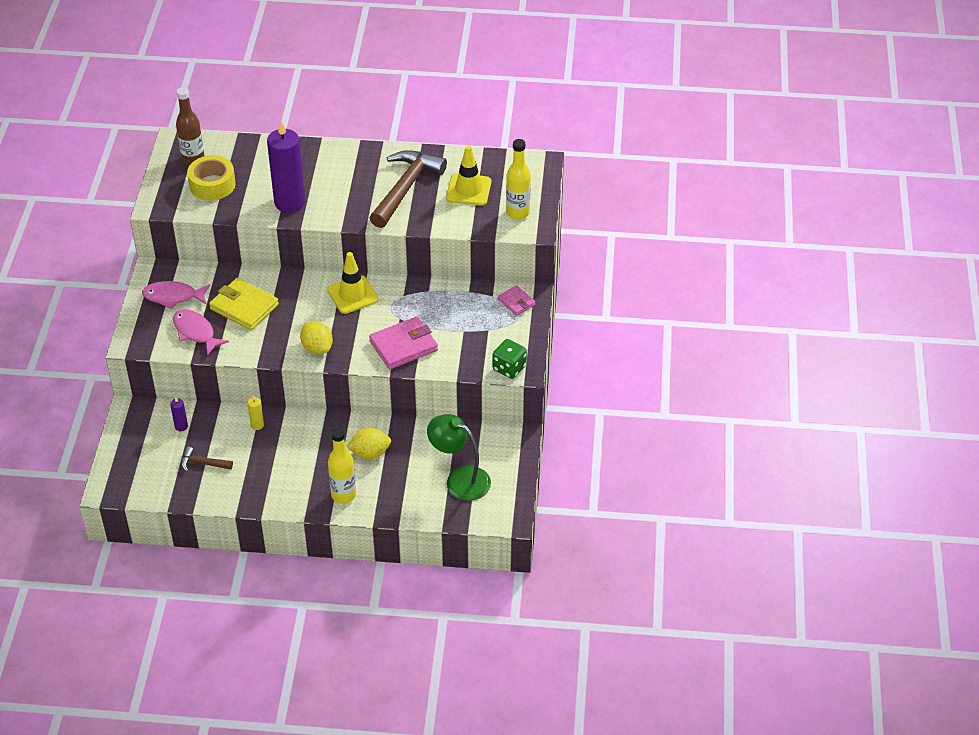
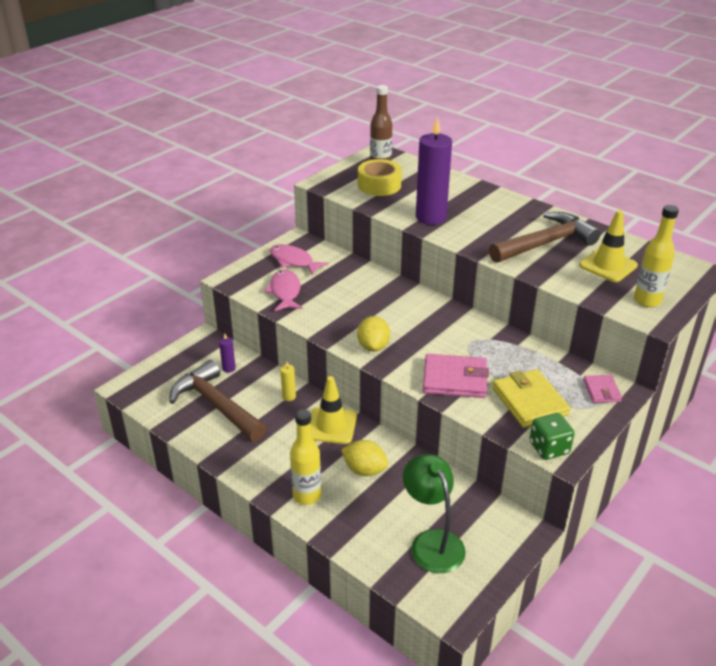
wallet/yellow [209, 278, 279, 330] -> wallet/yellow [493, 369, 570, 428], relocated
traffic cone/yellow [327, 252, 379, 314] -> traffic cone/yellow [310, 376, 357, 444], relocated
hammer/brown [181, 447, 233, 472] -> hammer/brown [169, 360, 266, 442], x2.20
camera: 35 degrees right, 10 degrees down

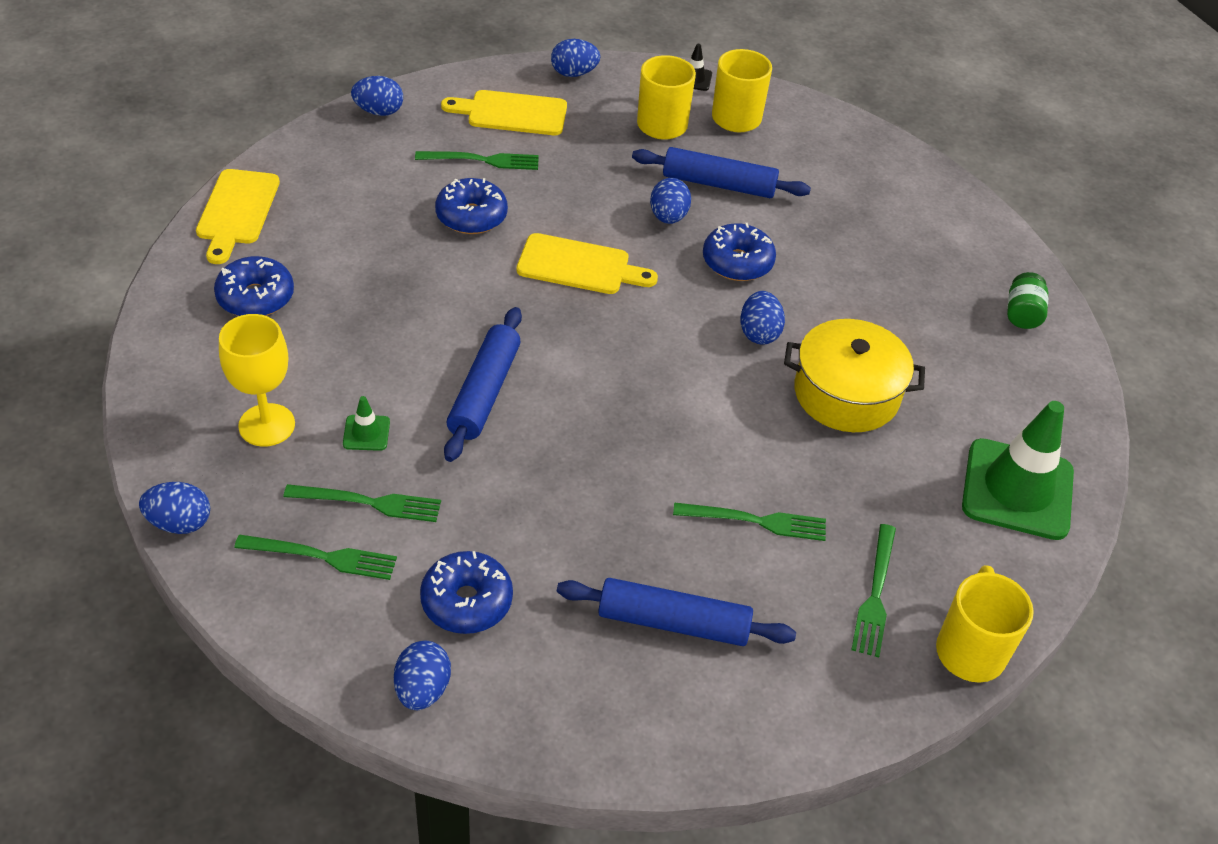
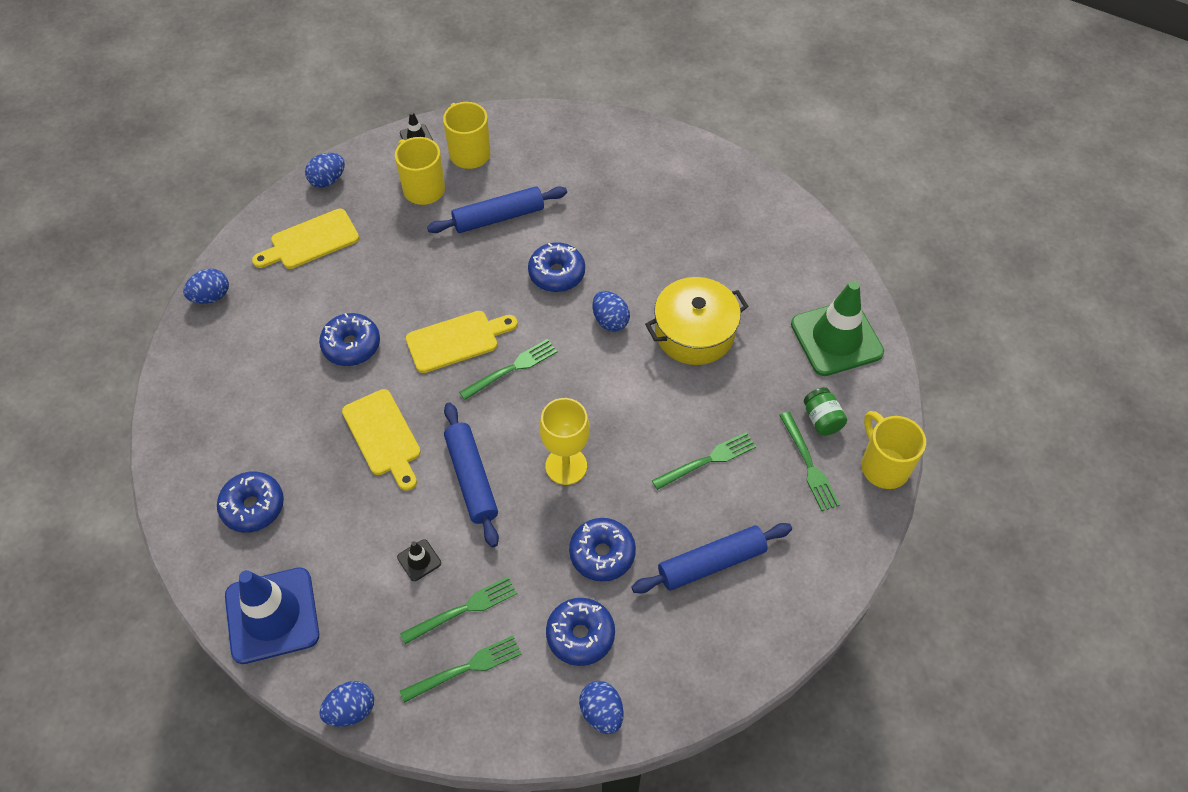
egg/blue [650, 178, 691, 224] -> none
none -> traffic cone/blue [225, 567, 319, 664]
none -> donut/blue [569, 518, 636, 582]
cutting board/yellow [196, 169, 280, 264] -> cutting board/yellow [342, 389, 421, 491], relocated
goblet/yellow [219, 314, 295, 447] -> goblet/yellow [539, 398, 590, 485], relocated
fork/green [415, 151, 539, 170] -> fork/green [459, 339, 557, 400], relocated
jar/green [1007, 272, 1048, 329] -> jar/green [804, 387, 847, 436], relocated
traffic cone/green [343, 396, 390, 451] -> traffic cone/black [397, 539, 441, 581]
camera: 30 degrees left, 10 degrees up

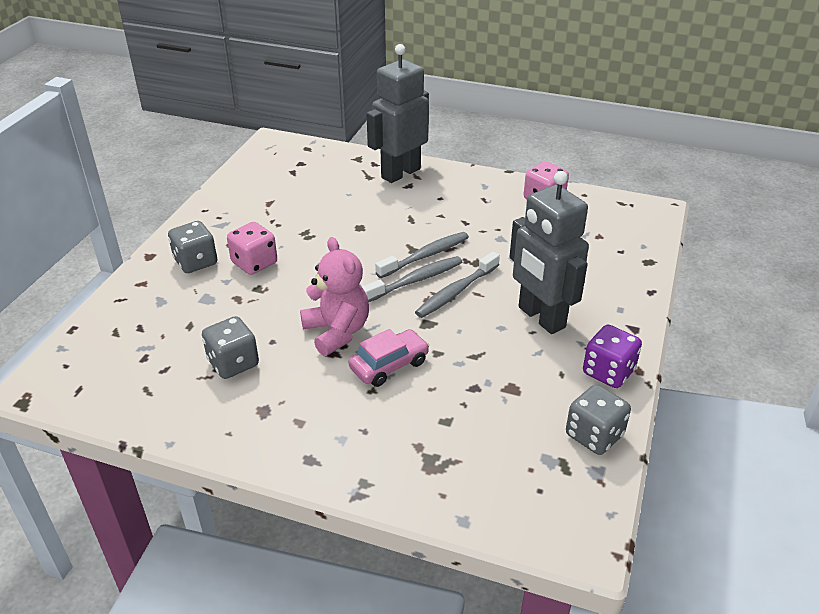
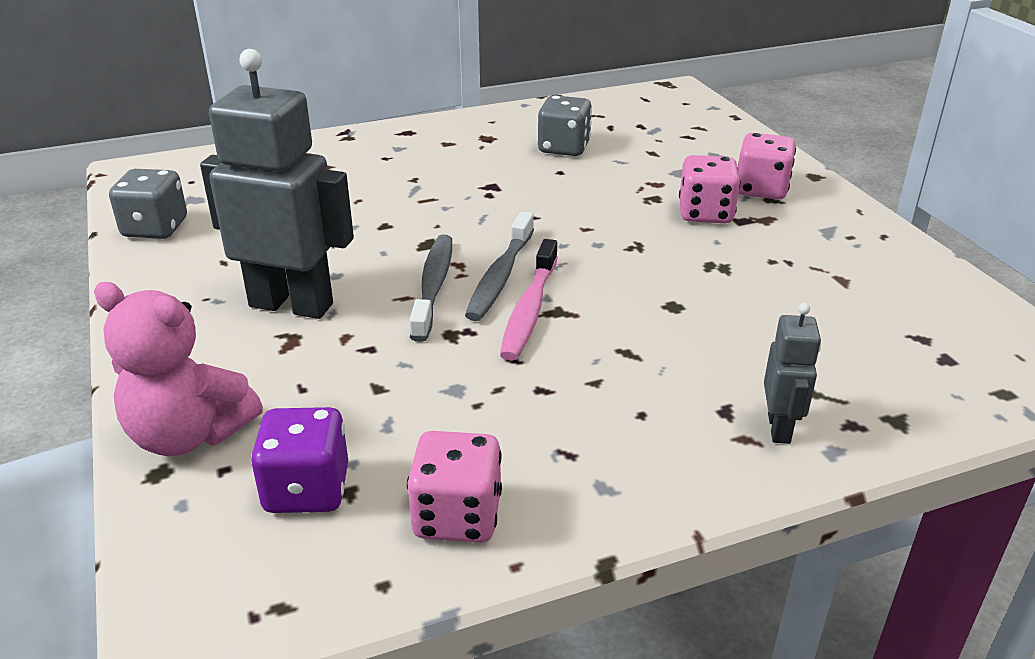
car/pink [349, 329, 429, 387] -> none
teddy bear/pink [300, 237, 369, 356] -> teddy bear/pink [94, 282, 263, 456], relocated
dice/purple [583, 324, 642, 388] -> dice/purple [251, 407, 348, 513], relocated
dice/grey [168, 221, 217, 273] -> dice/pink [738, 133, 796, 200]
toothbrush/grey [375, 232, 469, 278] -> toothbrush/pink [500, 239, 558, 361]
robot/grey [366, 44, 429, 183] -> robot/grey [764, 303, 821, 444], x0.48
camera: 140 degrees right, 5 degrees down

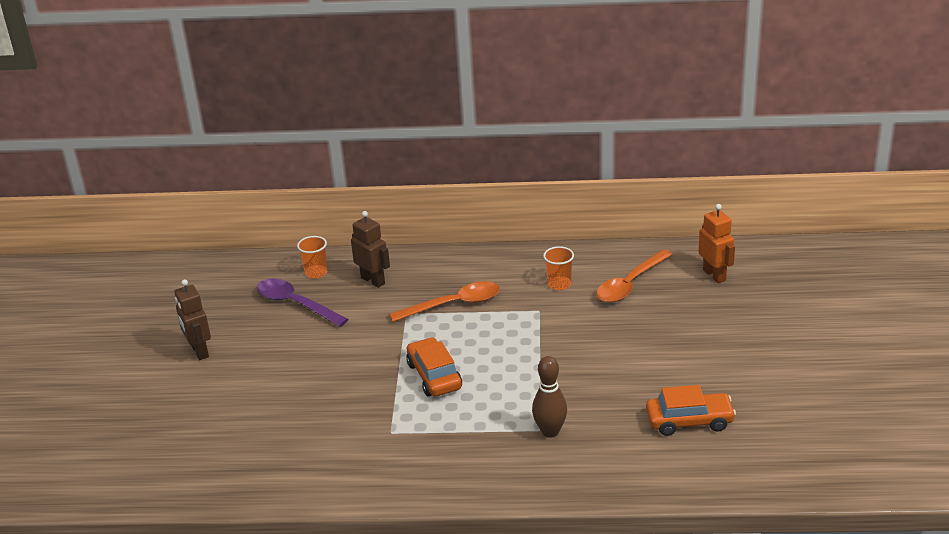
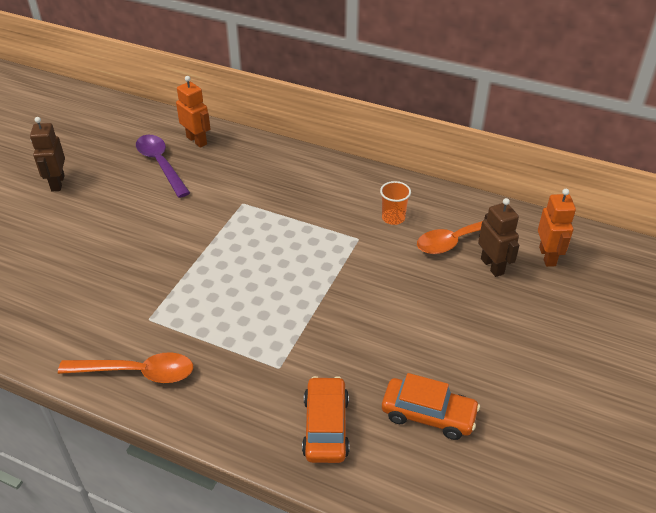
bowling pin/brown [532, 356, 567, 438] -> none
robot/brown [351, 211, 390, 288] -> robot/brown [478, 198, 519, 277], relocated
spoon/orange [389, 281, 500, 322] -> spoon/orange [58, 352, 193, 383], relocated
car/orange [406, 337, 462, 397] -> car/orange [302, 376, 349, 463], relocated
cup/orange [297, 236, 328, 278] -> robot/orange [176, 76, 210, 148]
camera: 20 degrees right, 10 degrees up

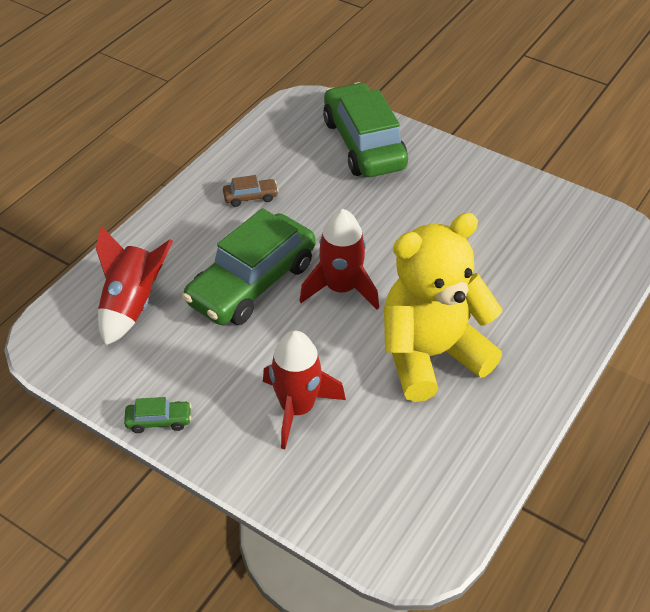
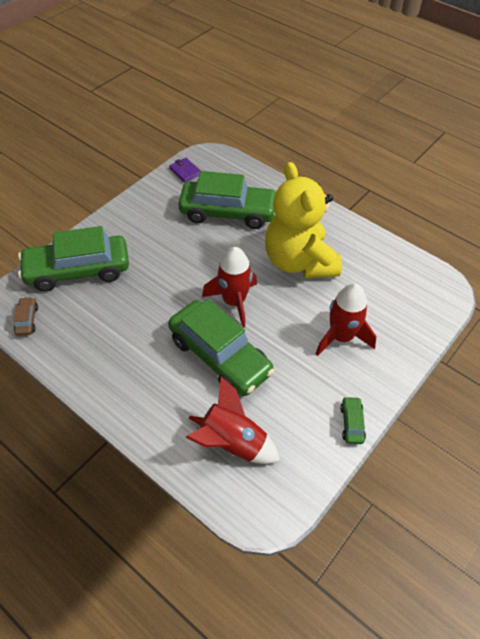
none -> wallet/purple [169, 158, 201, 183]
none -> car/green [178, 171, 276, 229]
car/brown [223, 175, 279, 207] -> car/brown [14, 297, 38, 336], relocated
camera: 85 degrees left, 5 degrees up

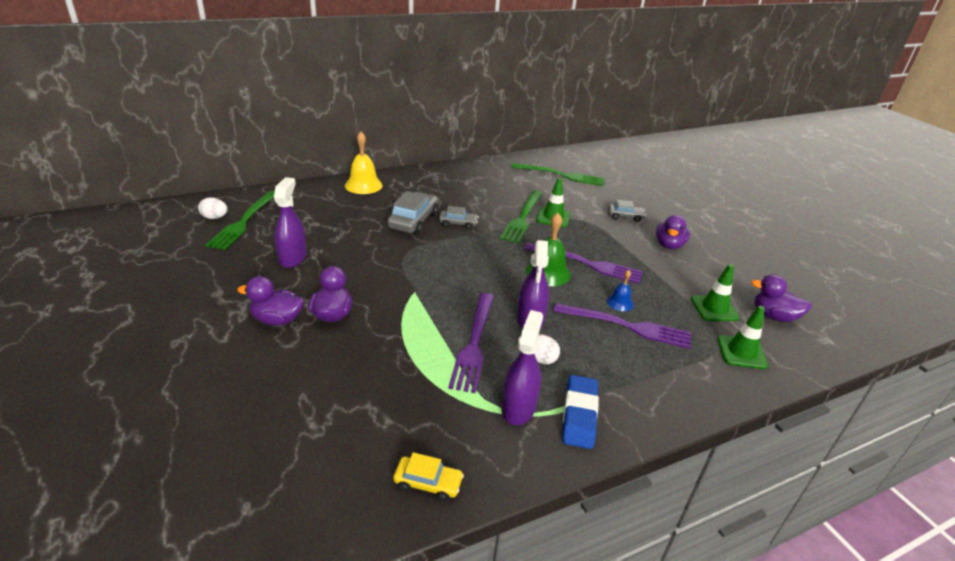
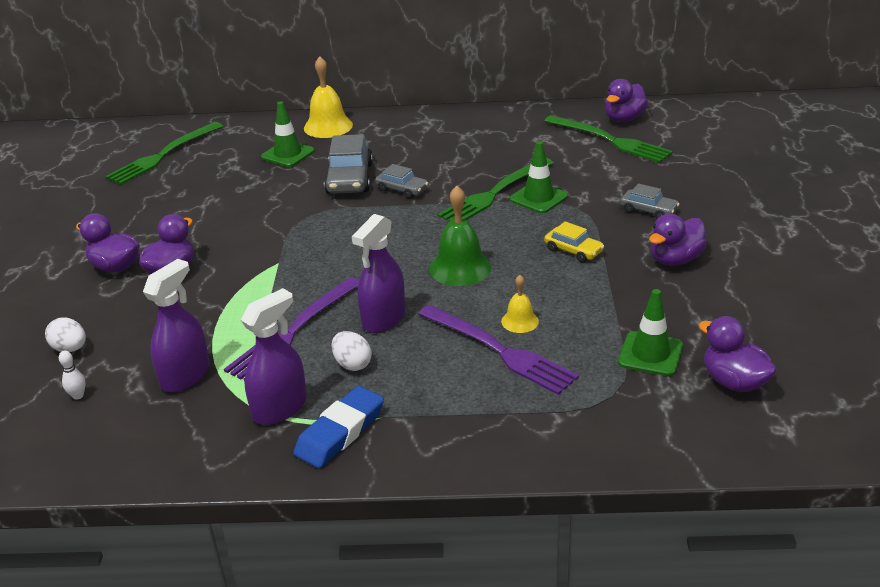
fork/purple [524, 243, 643, 284] -> none
none -> bowling pin/white [59, 351, 86, 400]
none -> duck/purple [605, 79, 648, 122]
egg/white [198, 197, 228, 219] -> egg/white [45, 317, 86, 352], relocated
spray bottle/purple [274, 177, 307, 268] -> spray bottle/purple [143, 259, 210, 392], relocated
car/yellow [393, 452, 464, 501] -> car/yellow [544, 221, 604, 263], relocated
traffic cone/green [717, 306, 768, 369] -> traffic cone/green [261, 101, 315, 167], relocated
bell/blue [607, 270, 633, 311] -> bell/yellow [501, 275, 539, 333]
car/grey [387, 191, 438, 234] -> car/grey [324, 134, 373, 194], 135 degrees clockwise
camera: 30 degrees right, 0 degrees up

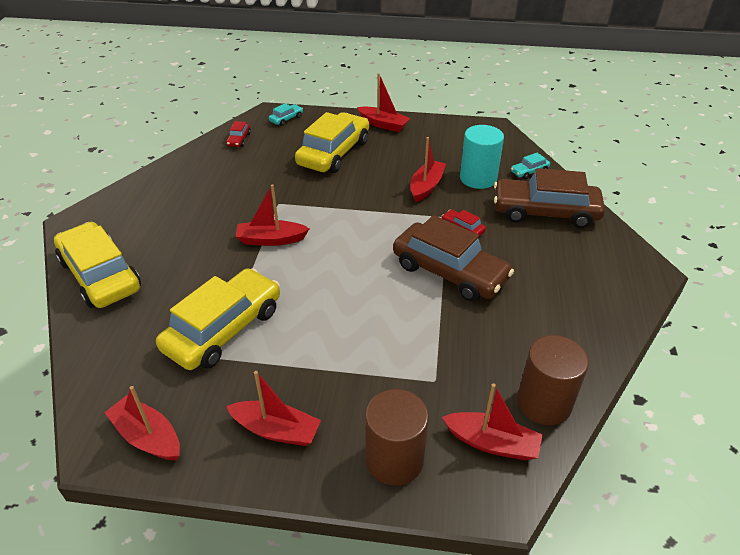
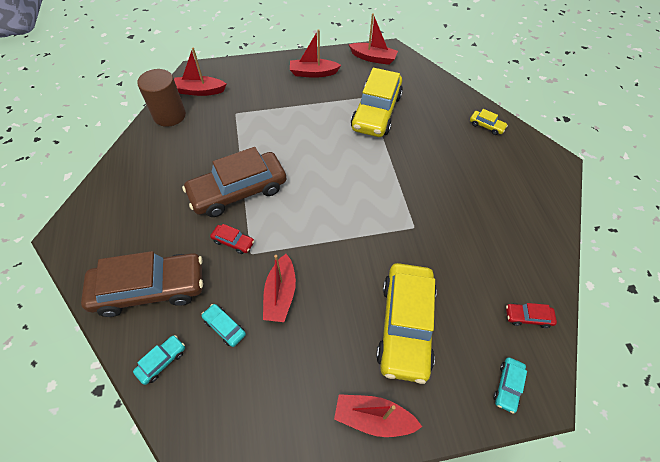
boat/red [235, 184, 310, 246] -> none
cylinder/brown [365, 389, 429, 486] -> none
cylinder/turquoise [460, 125, 504, 189] -> car/turquoise [201, 304, 246, 347]
car/red [226, 121, 251, 147] -> car/red [506, 303, 557, 328], 75 degrees counterclockwise
car/brown [393, 215, 514, 302] -> car/brown [182, 147, 286, 217], 45 degrees counterclockwise
car/yellow [54, 222, 141, 308] -> car/yellow [470, 109, 508, 135], x0.41
camera: 160 degrees right, 15 degrees up

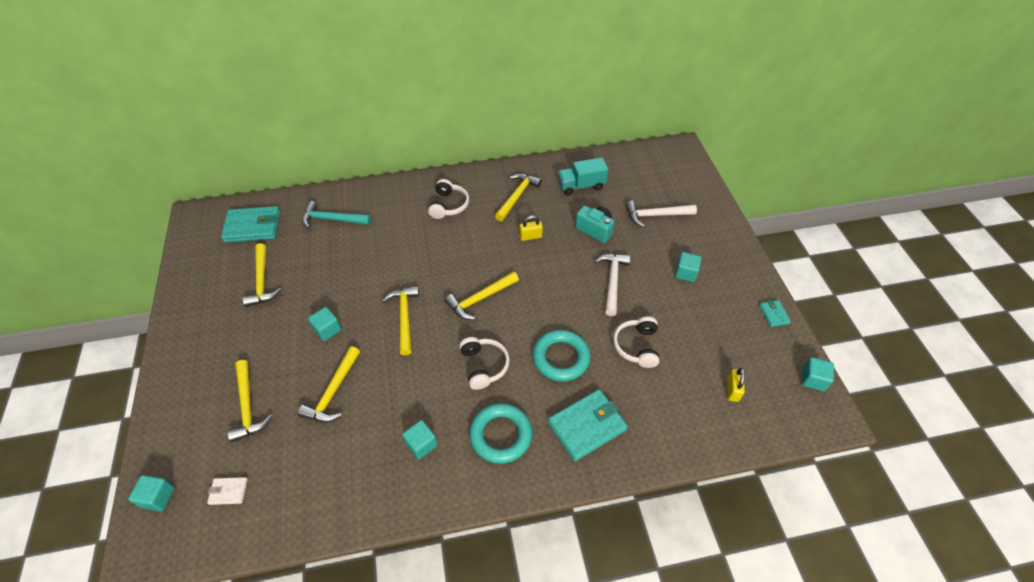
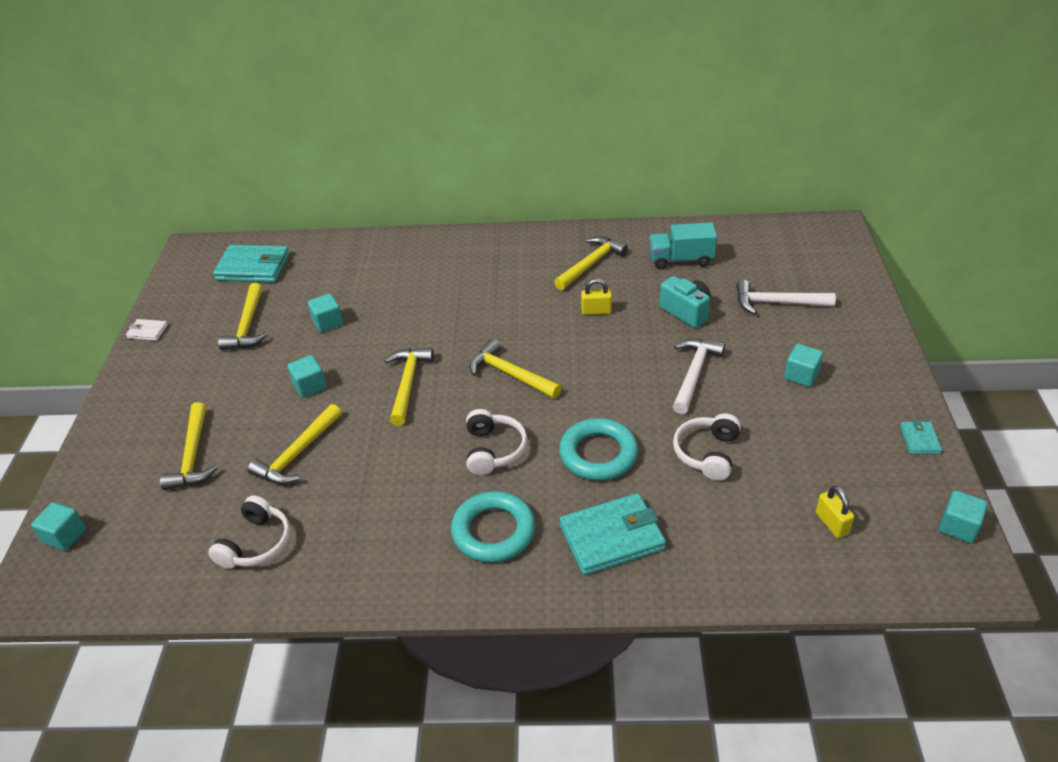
hammer/turquoise [302, 201, 371, 229] -> none
wallet/white [207, 477, 248, 505] -> wallet/white [126, 319, 168, 341], relocated
cube/turquoise [402, 420, 438, 459] -> cube/turquoise [308, 293, 343, 332], relocated
headphones/white [428, 179, 469, 219] -> headphones/white [208, 495, 291, 569], relocated
hammer/yellow [445, 272, 519, 320] -> hammer/yellow [469, 339, 562, 399], 60 degrees clockwise
padlock/yellow [727, 368, 745, 402] -> padlock/yellow [816, 486, 854, 538], 45 degrees counterclockwise
camera: 15 degrees right, 10 degrees down

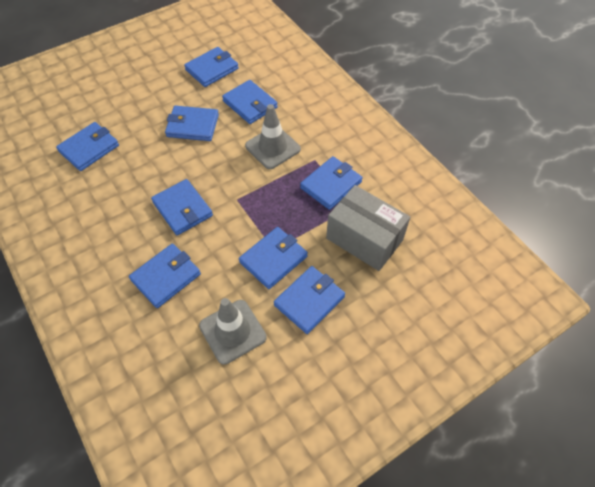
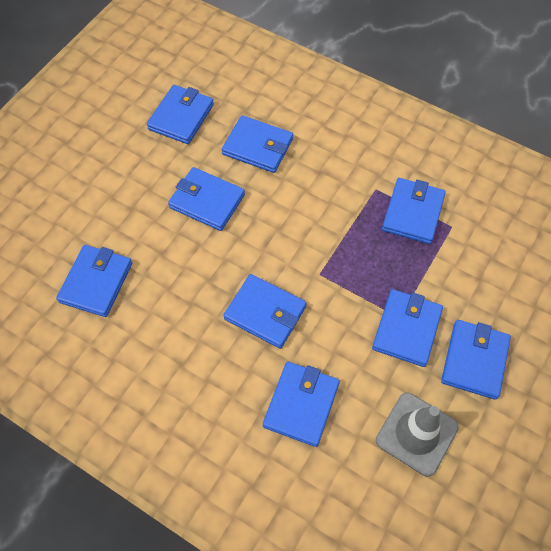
traffic cone/grey [245, 104, 301, 169] -> none
box/grey [326, 185, 410, 271] -> none
wallet/blue [165, 106, 219, 141] -> wallet/blue [168, 167, 245, 231], 45 degrees clockwise
camera: 25 degrees left, 5 degrees up

